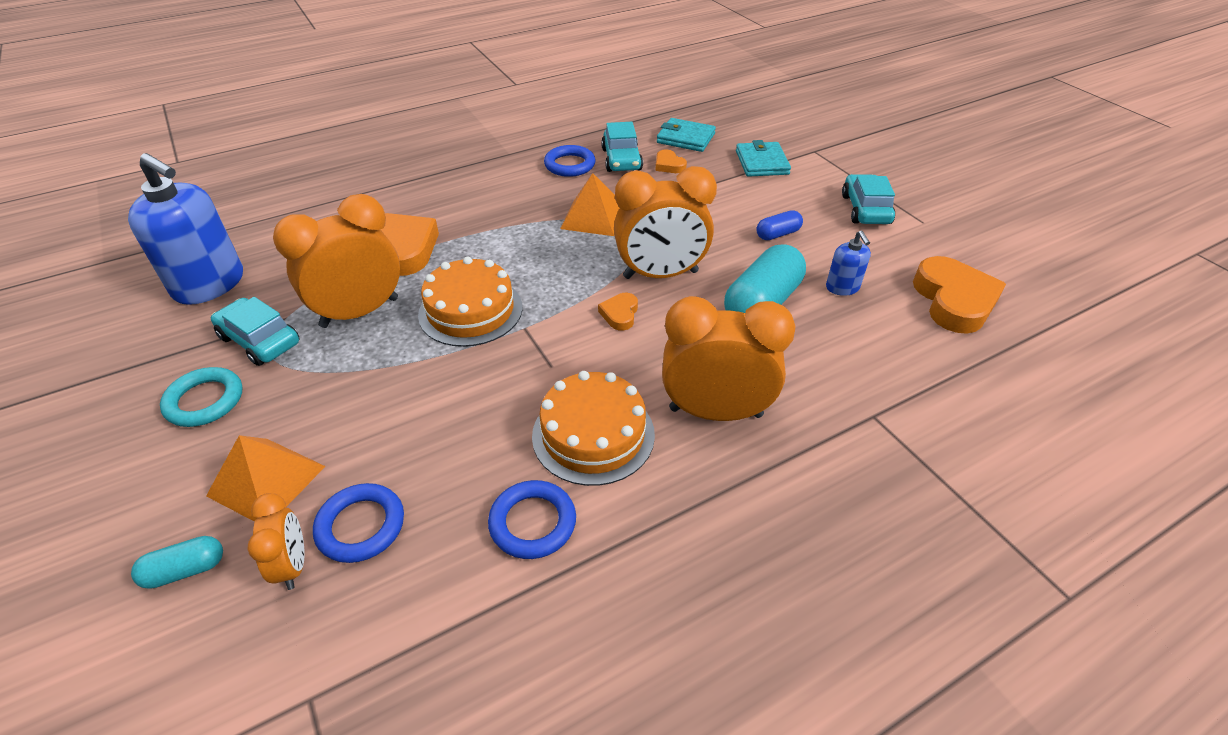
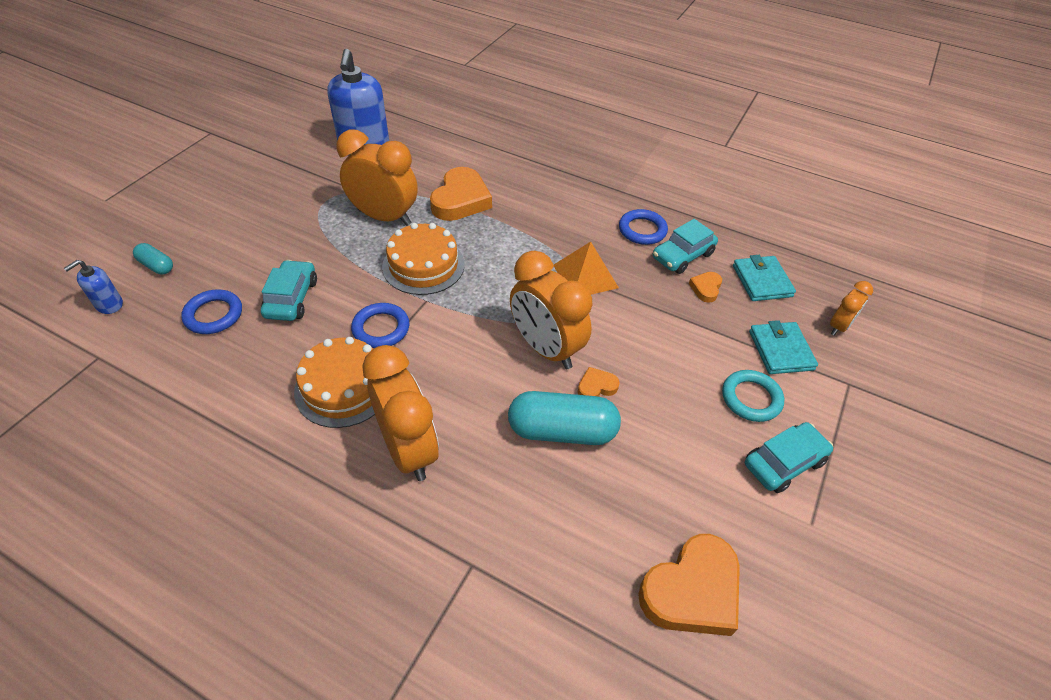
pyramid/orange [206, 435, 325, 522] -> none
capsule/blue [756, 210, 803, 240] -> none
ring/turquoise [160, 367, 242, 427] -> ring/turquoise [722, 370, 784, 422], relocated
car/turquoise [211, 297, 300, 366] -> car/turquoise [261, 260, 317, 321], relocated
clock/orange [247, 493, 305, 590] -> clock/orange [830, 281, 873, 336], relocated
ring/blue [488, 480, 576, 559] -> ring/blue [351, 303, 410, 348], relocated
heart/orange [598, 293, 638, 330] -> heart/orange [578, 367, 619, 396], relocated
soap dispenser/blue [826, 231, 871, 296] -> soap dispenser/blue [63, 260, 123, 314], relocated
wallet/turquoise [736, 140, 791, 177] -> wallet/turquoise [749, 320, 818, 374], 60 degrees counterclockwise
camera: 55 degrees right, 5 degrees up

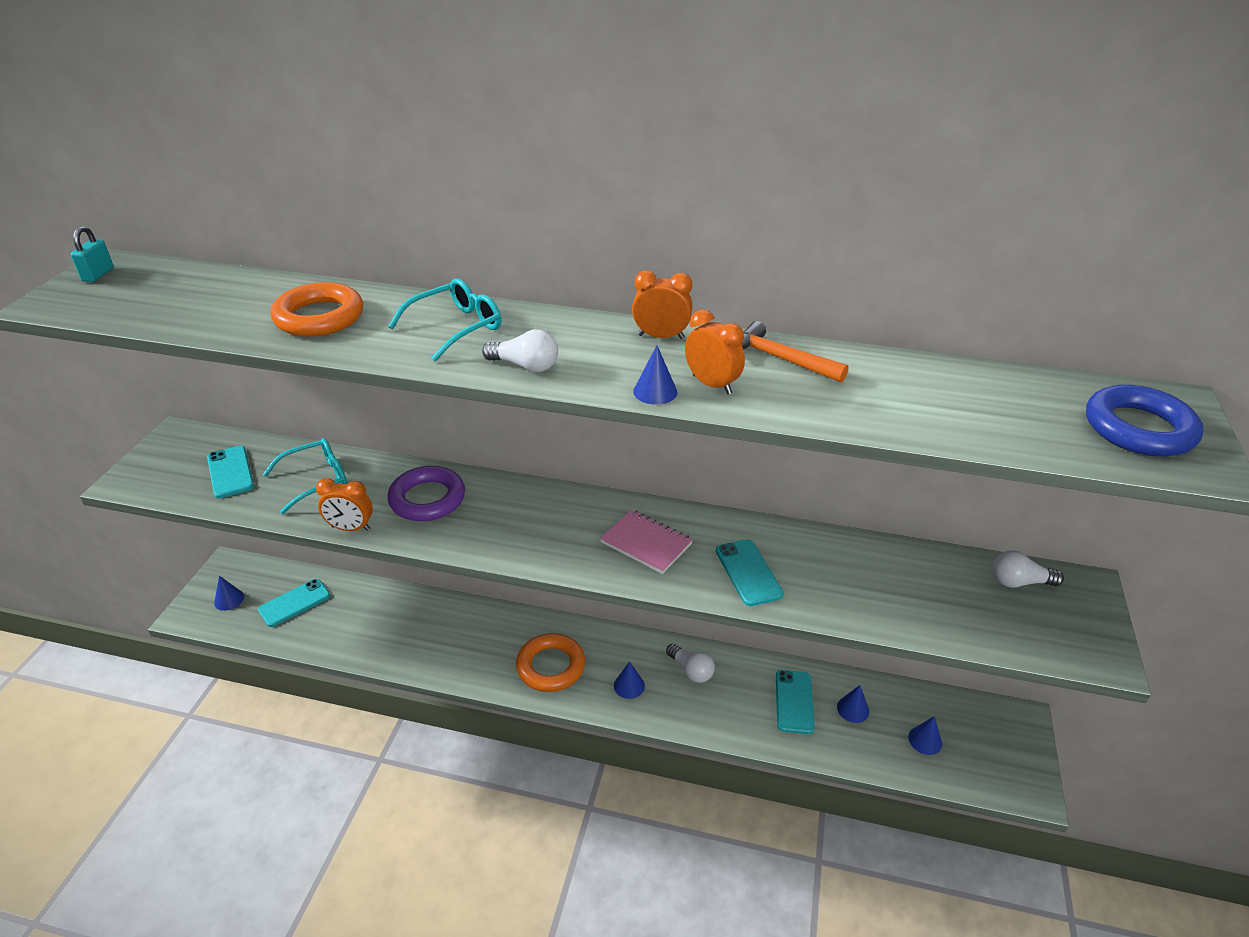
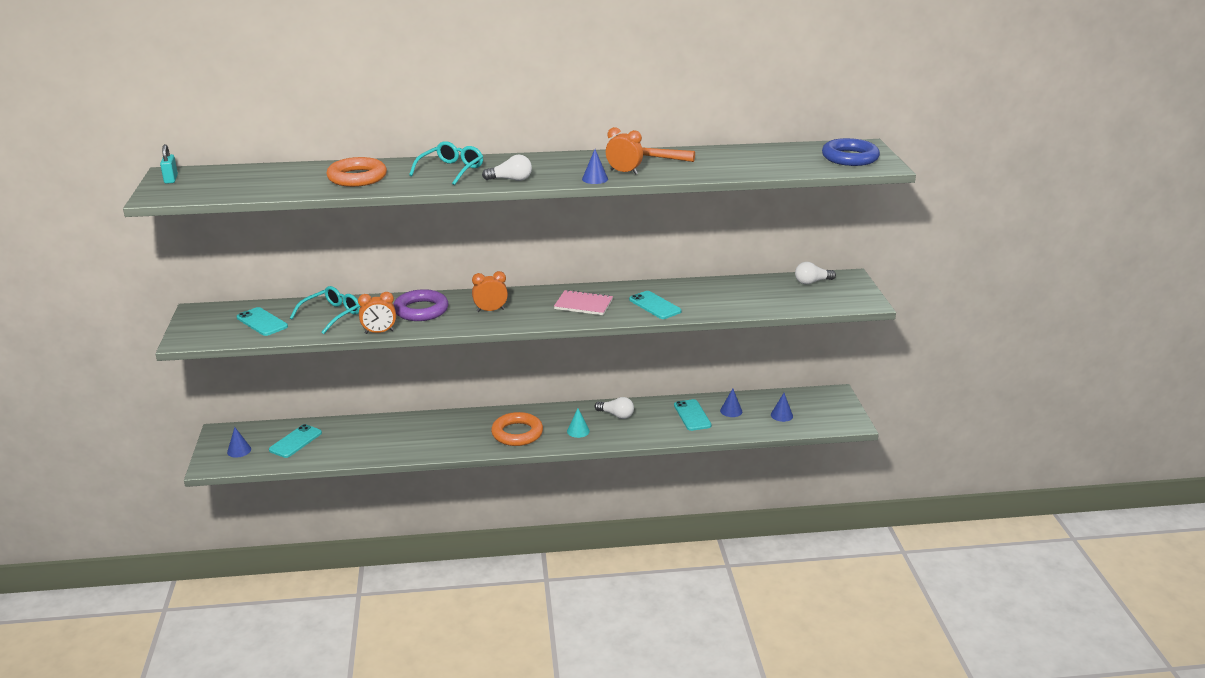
clock/orange [632, 270, 693, 339] -> clock/orange [472, 271, 508, 312], relocated
cone/blue [614, 661, 645, 699] -> cone/turquoise [567, 408, 590, 438]
camera: 20 degrees left, 10 degrees down

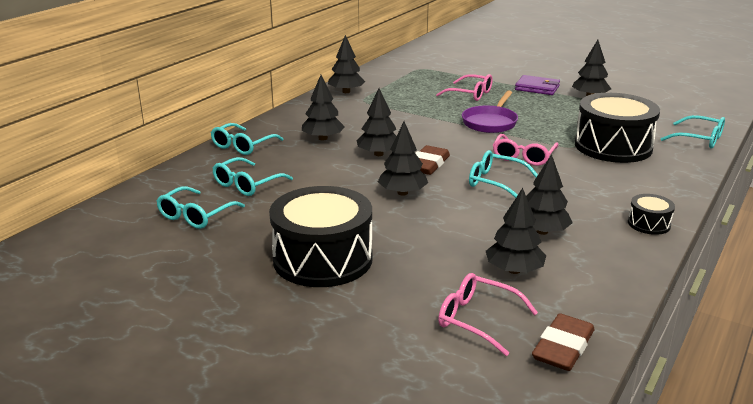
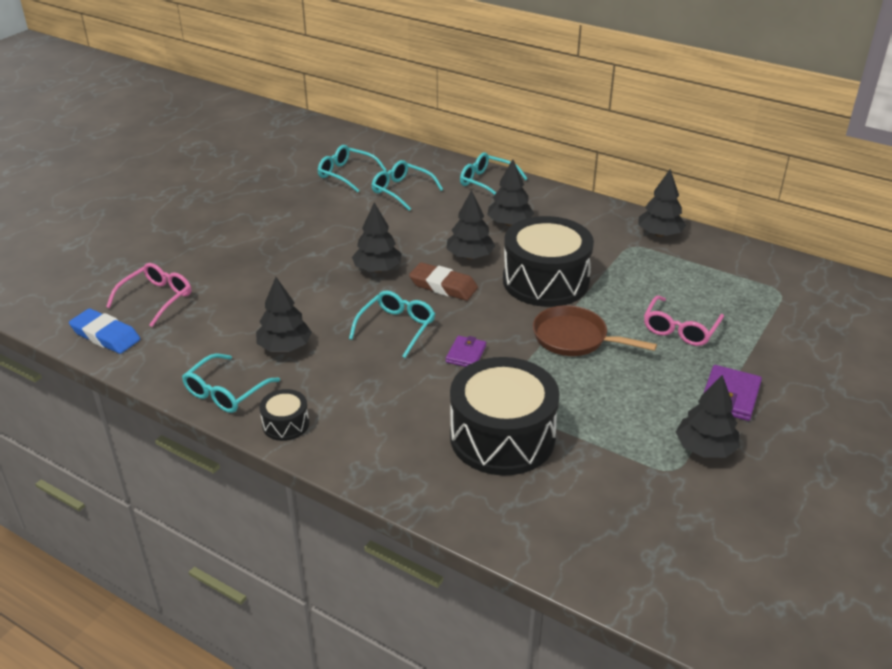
tree/black [486, 188, 546, 274] -> none
drum/black [269, 186, 372, 287] -> drum/black [503, 216, 594, 307], relocated
glasses/turquoise [661, 115, 725, 148] -> glasses/turquoise [182, 353, 280, 413], relocated
glasses/pink [493, 134, 559, 166] -> wallet/purple [446, 336, 486, 367]
pan/purple [462, 90, 518, 133] -> pan/brown [533, 305, 657, 356]
eraser/brown [532, 313, 595, 371] -> eraser/blue [69, 308, 140, 354]
camera: 90 degrees right, 10 degrees up

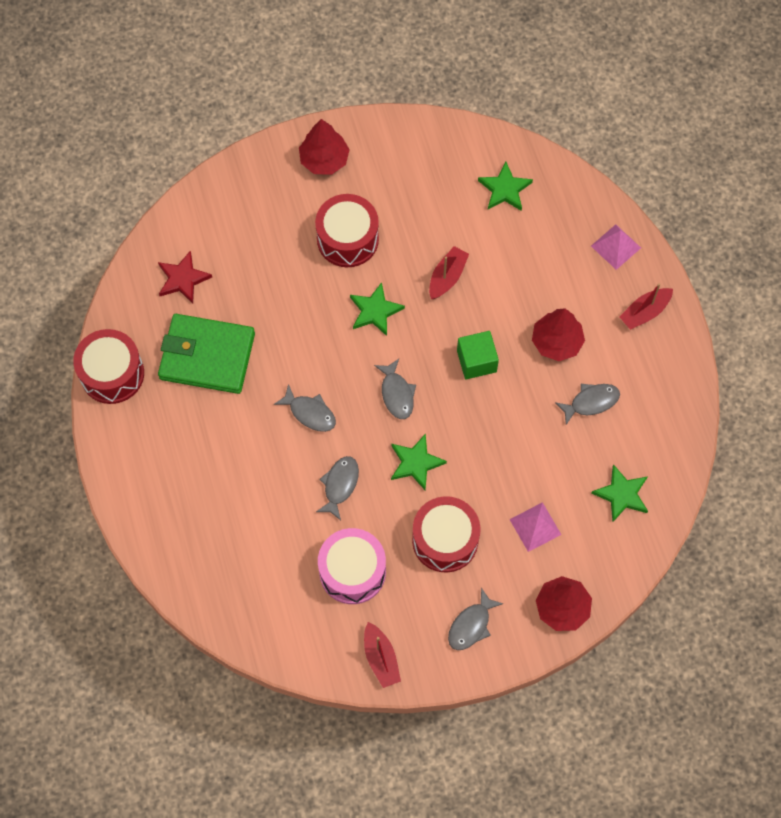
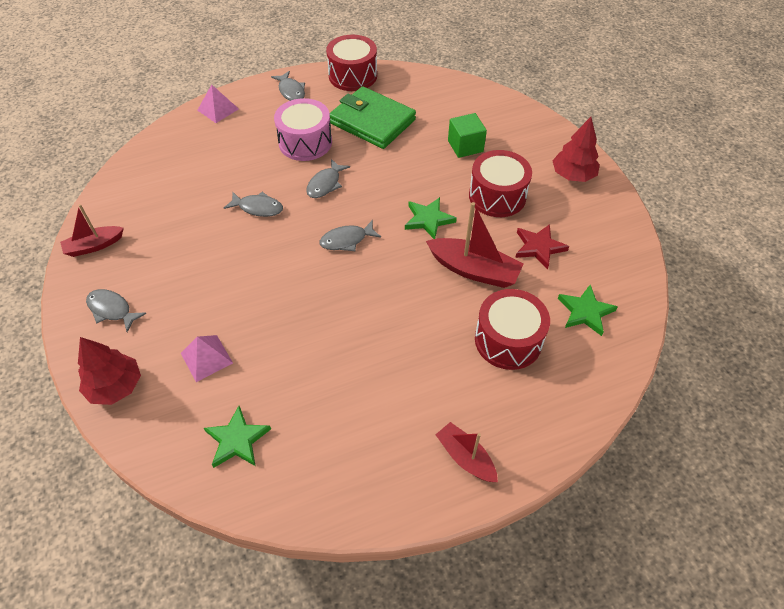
star/green [391, 433, 447, 490] -> none
tree/red [532, 308, 585, 361] -> none
star/red [158, 251, 212, 304] -> star/red [515, 224, 569, 270], relocated
drum/pink [318, 528, 386, 604] -> drum/pink [274, 98, 332, 161], relocated
drum/red [412, 496, 480, 572] -> drum/red [475, 289, 550, 370], relocated
cube/green [457, 331, 499, 379] -> cube/green [448, 113, 487, 158], relocated
fish/grey [555, 384, 620, 425] -> fish/grey [271, 71, 305, 101], relocated
pyramid/pink [591, 224, 641, 270] -> pyramid/pink [197, 84, 239, 123], relocated
wallet/green [158, 314, 255, 394] -> wallet/green [330, 86, 416, 149], 60 degrees counterclockwise
boat/red [429, 246, 469, 299] -> boat/red [426, 202, 524, 288], x1.58
camera: 85 degrees right, 15 degrees down

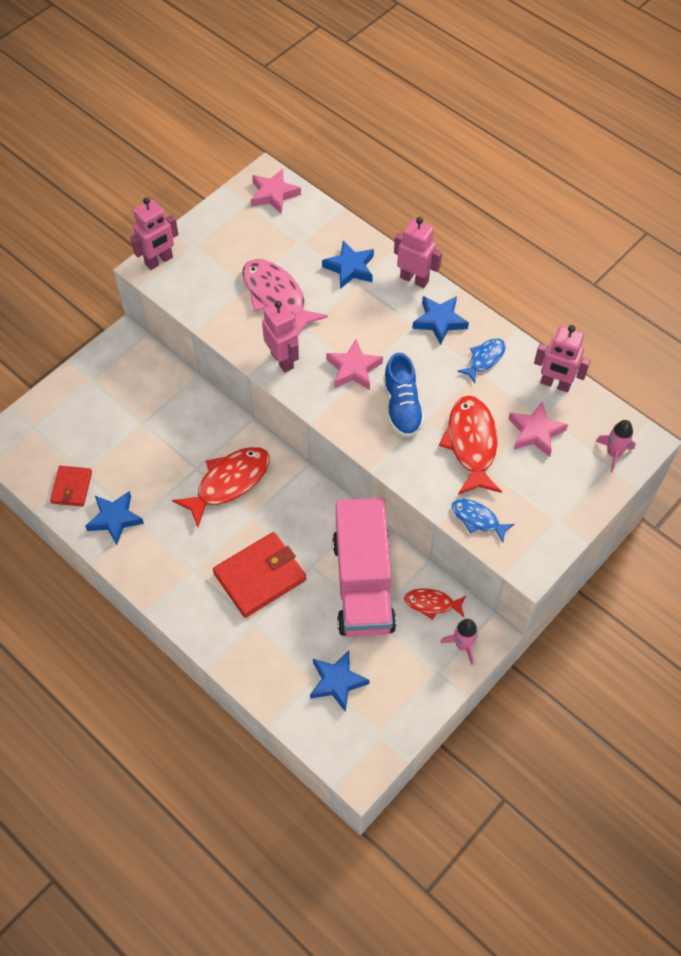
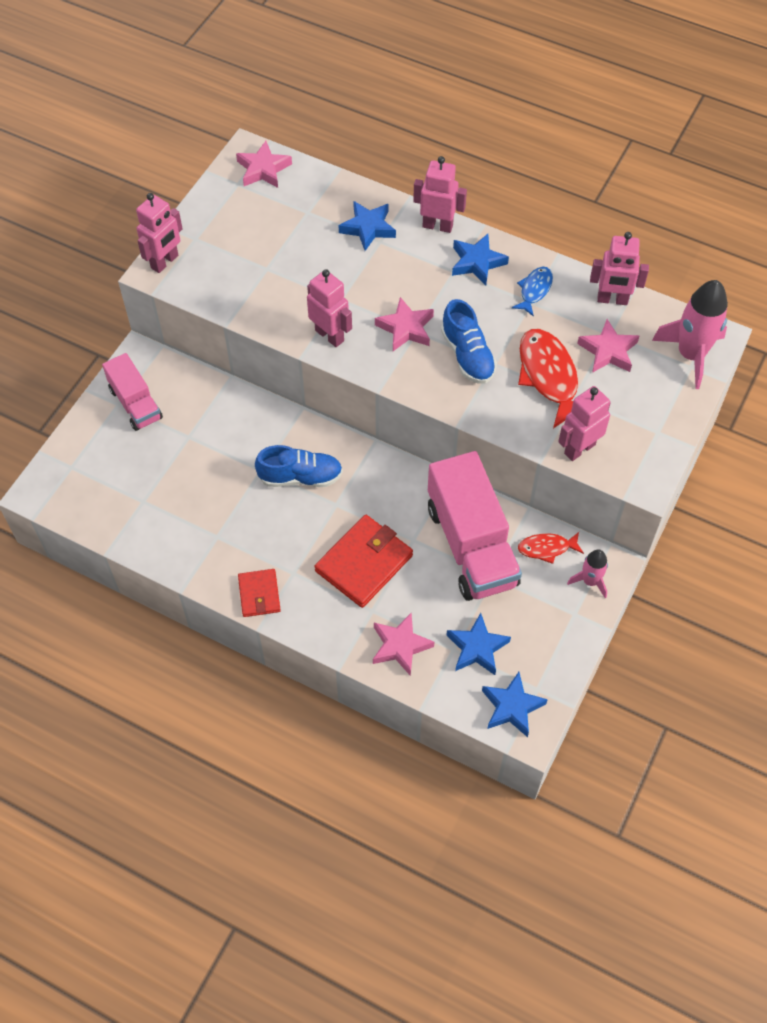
fish/pink [242, 259, 328, 335] -> none
none -> truck/pink [102, 353, 163, 431]
none -> star/pink [373, 612, 434, 676]
wallet/red [50, 466, 92, 506] -> wallet/red [238, 569, 281, 617], relocated
star/blue [85, 491, 144, 545] -> star/blue [482, 672, 548, 737], relocated
fish/red [172, 447, 270, 527] -> shoe/blue [255, 445, 343, 487]
fish/blue [451, 499, 515, 542] -> robot/pink [558, 386, 611, 461]
rocket/pink [595, 420, 636, 473] -> rocket/pink [652, 280, 728, 389], x1.82
camera: 15 degrees left, 0 degrees up

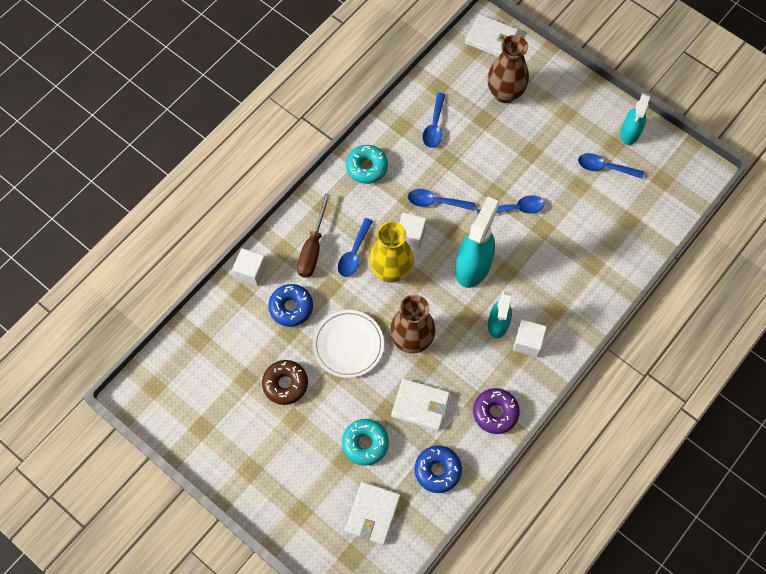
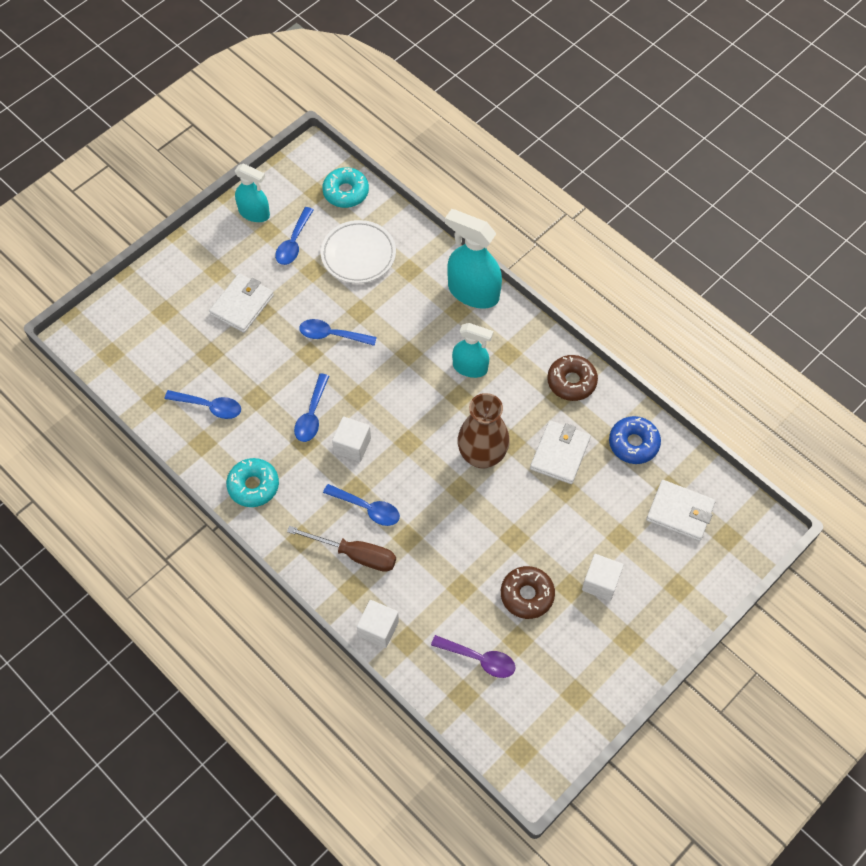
donut/blue [268, 284, 313, 327] -> none
vase/yellow [369, 222, 414, 283] -> none
vase/brown [487, 35, 529, 103] -> none
none -> spoon/purple [431, 635, 515, 678]
plate/white [313, 310, 384, 378] -> plate/white [321, 220, 396, 283], relocated
donut/turquoise [342, 419, 389, 466] -> donut/turquoise [322, 167, 369, 208], relocated
spray bottle/turquoise [456, 196, 499, 288] -> spray bottle/turquoise [445, 209, 502, 309], relocated
wallet/white [465, 14, 518, 57] -> wallet/white [209, 273, 274, 333], relocated
cube/white [513, 320, 547, 357] -> cube/white [582, 554, 624, 601], relocated
donut/purple [473, 388, 520, 434] -> donut/brown [547, 355, 598, 401]
spoon/blue [477, 195, 545, 214] -> spoon/blue [299, 319, 377, 346], 75 degrees counterclockwise
camera: 85 degrees left, 5 degrees down

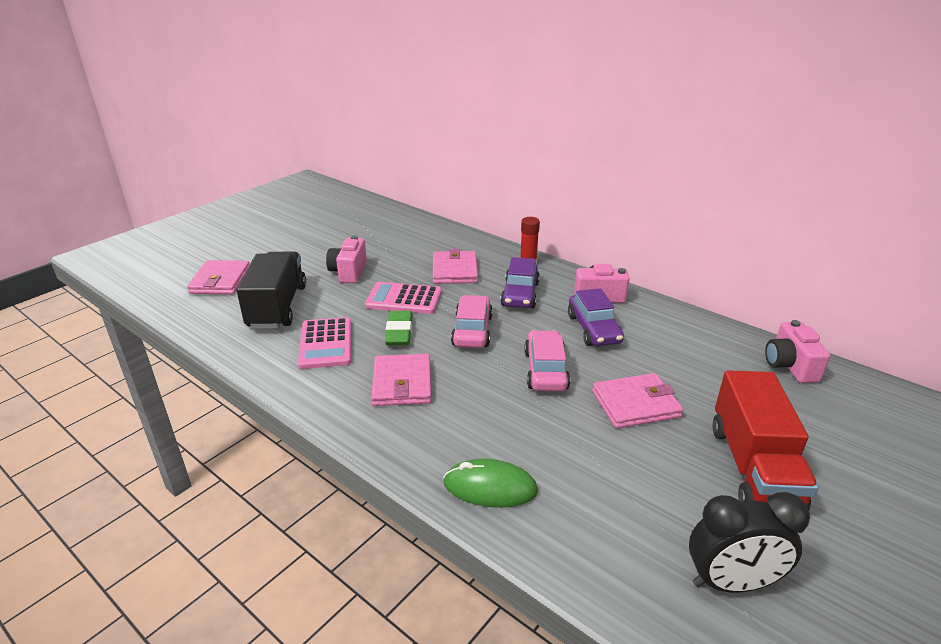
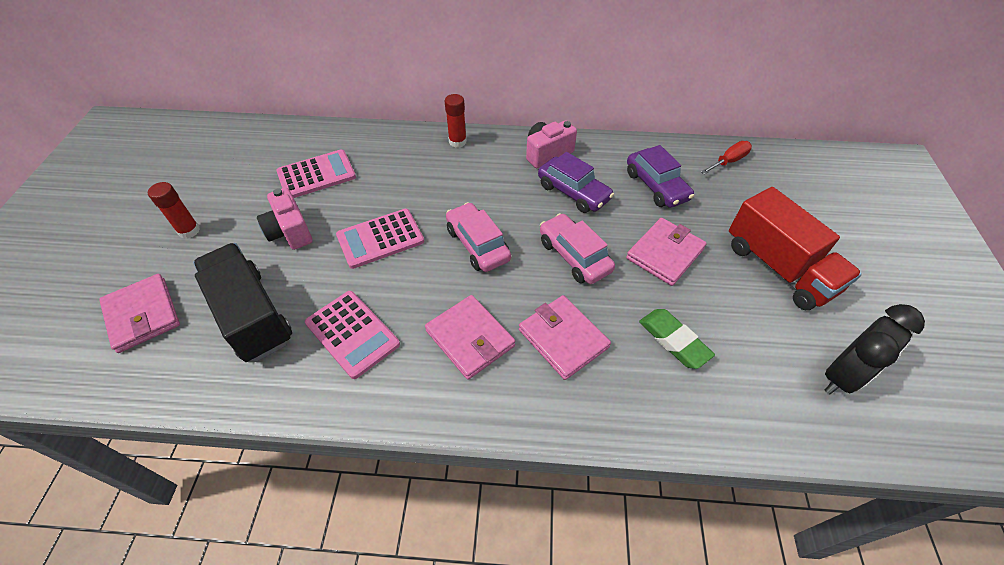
mouse/green [443, 459, 538, 508] -> none
none -> glue stick/red [148, 182, 200, 239]
none -> calculator/pink [276, 150, 356, 198]
eraser/green [385, 311, 413, 345] -> eraser/green [639, 309, 715, 369], relocated
wallet/pink [433, 249, 478, 284] -> wallet/pink [519, 295, 611, 380], relocated
car/purple [500, 257, 540, 308] -> car/purple [627, 145, 694, 208], relocated
camera/pink [765, 320, 830, 383] -> screwdriver/red [701, 141, 752, 175]
camera: 35 degrees left, 20 degrees up

